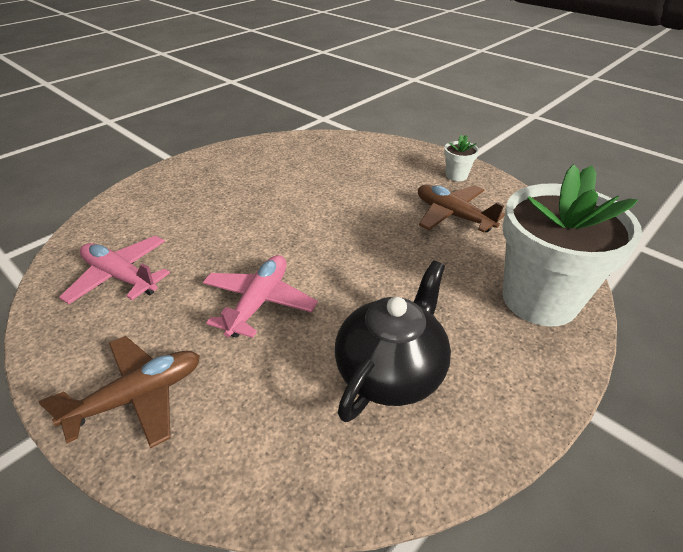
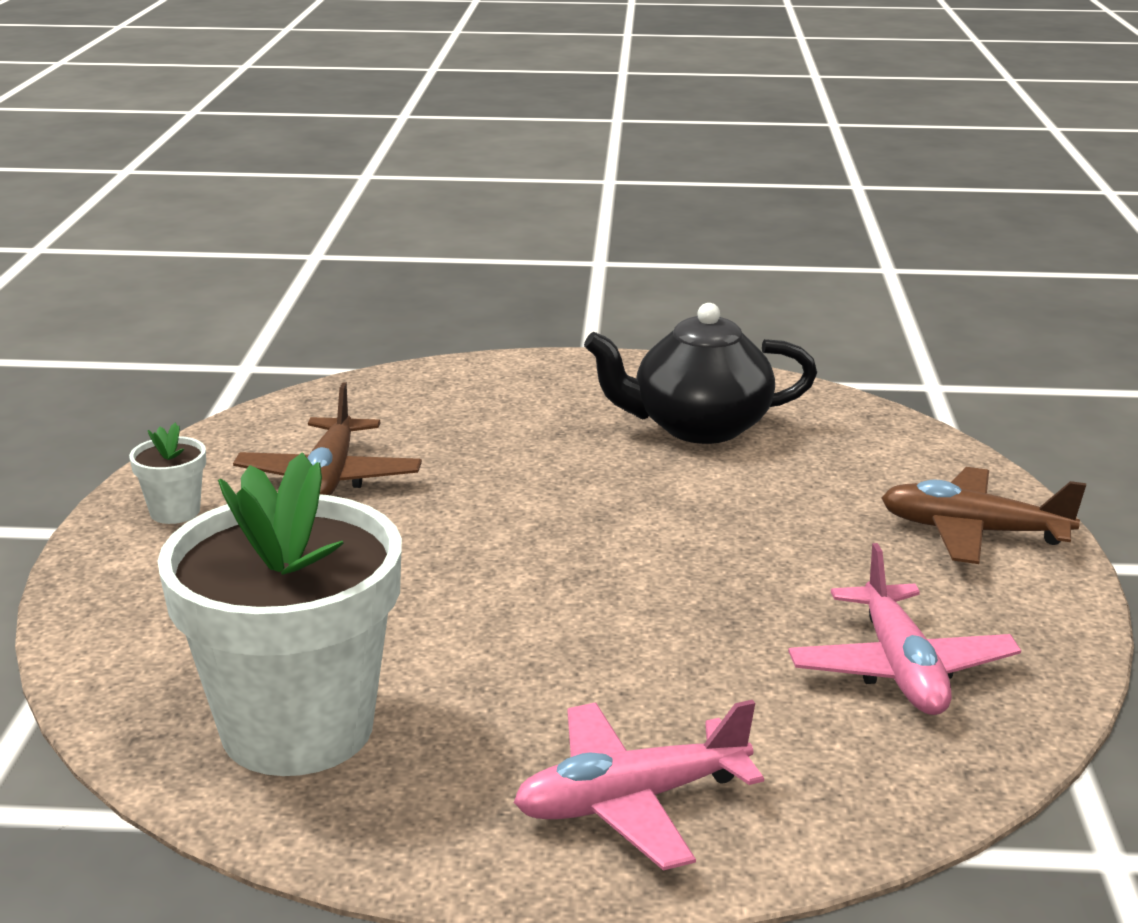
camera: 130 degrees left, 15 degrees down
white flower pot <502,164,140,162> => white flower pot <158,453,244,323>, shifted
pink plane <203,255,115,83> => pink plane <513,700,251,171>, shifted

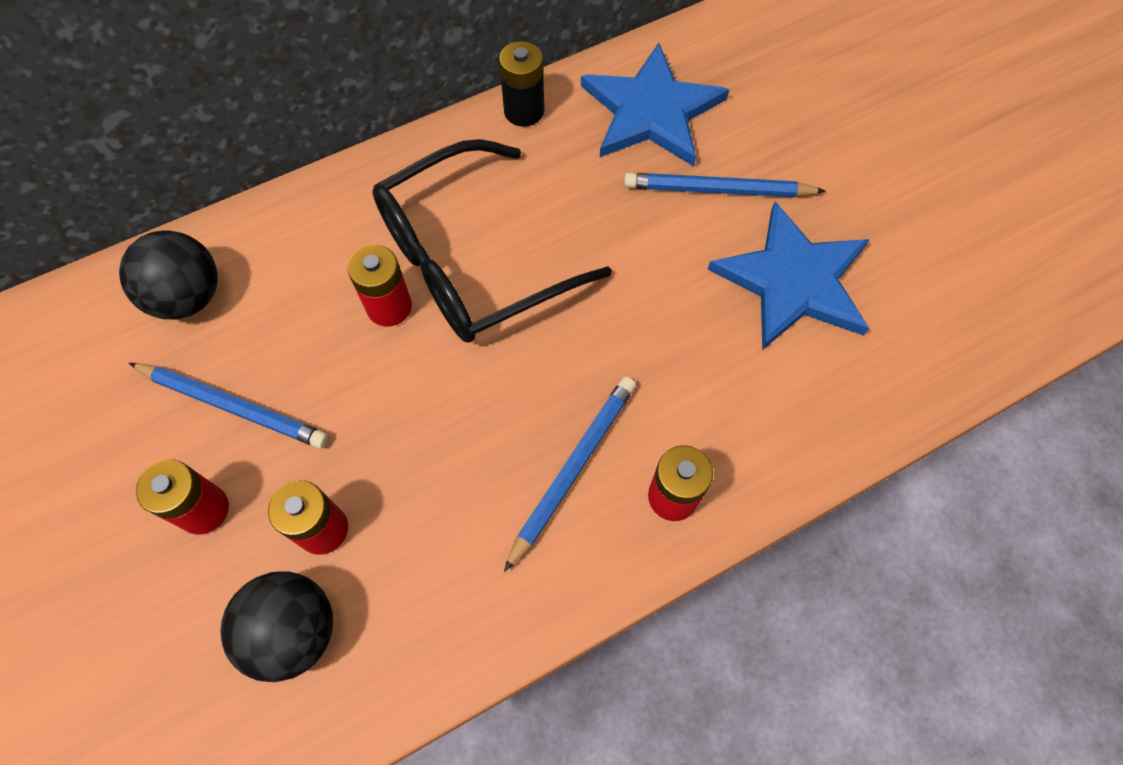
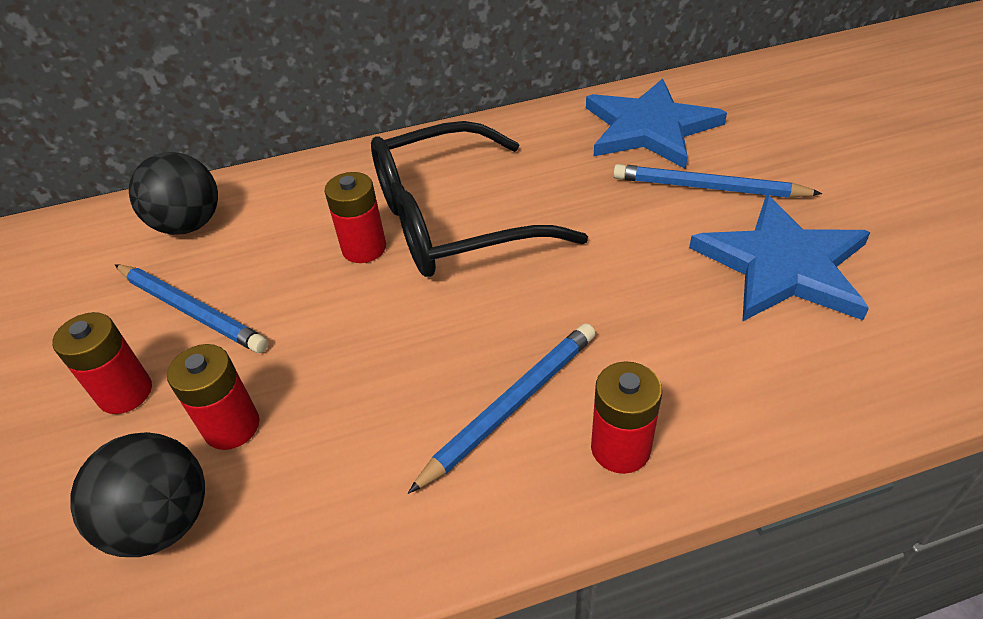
camera: 15 degrees right, 20 degrees down
black battery <499,41,45,86> => nothing

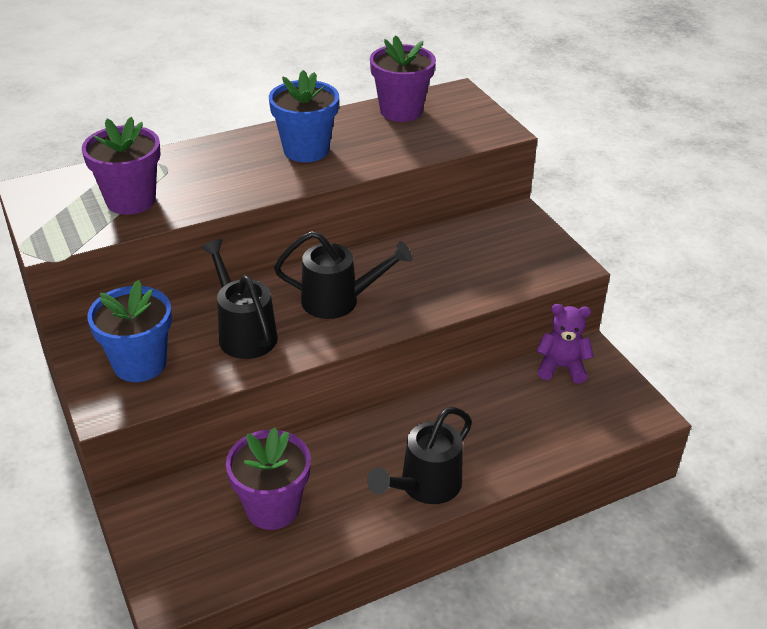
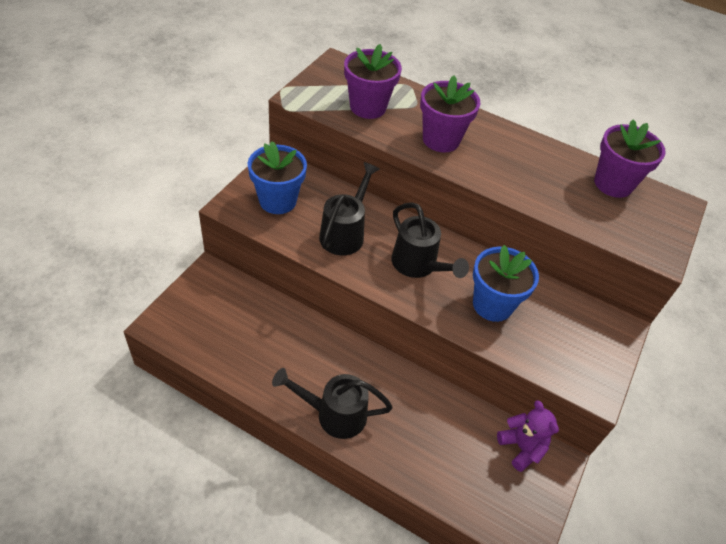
camera: 50 degrees right, 10 degrees up
blue flower pot <269,70,70,92> => blue flower pot <473,245,66,77>, shifted
purple flower pot <226,427,85,103> => purple flower pot <420,76,61,76>, shifted

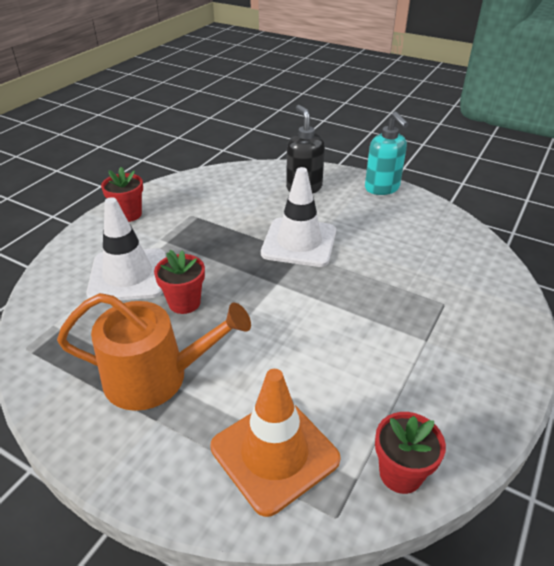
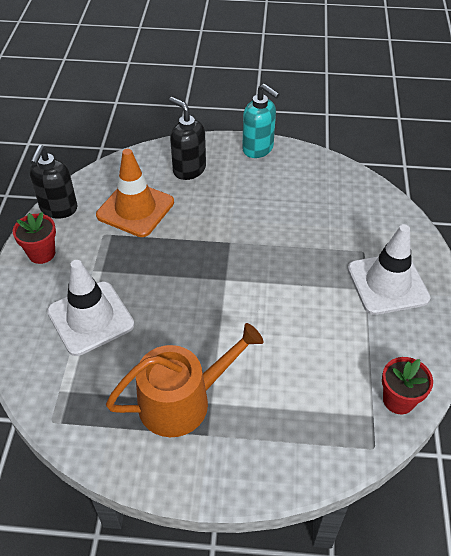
camera: 25 degrees left, 10 degrees up
white traffic cone <261,167,75,100> => white traffic cone <348,224,83,91>, shifted
red flower pot <154,250,51,64> => nothing
orange traffic cone <211,369,130,148> => orange traffic cone <96,149,78,88>, shifted
nothing => black soap dispenser <29,145,48,74>

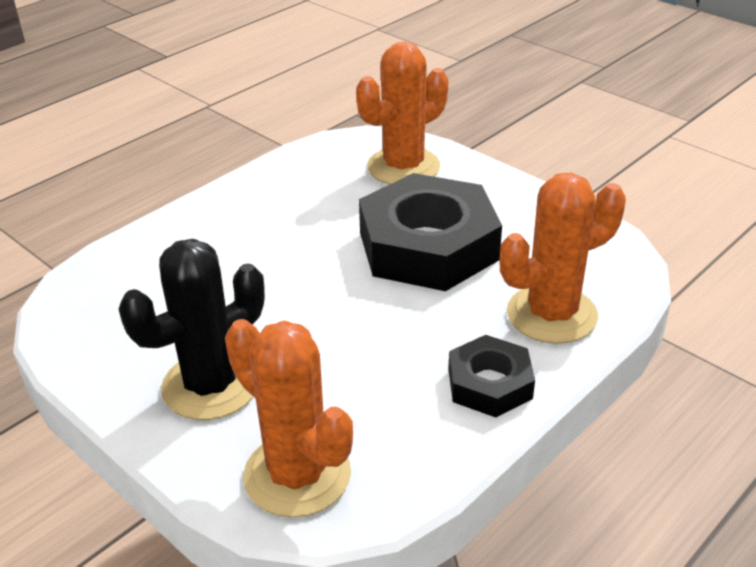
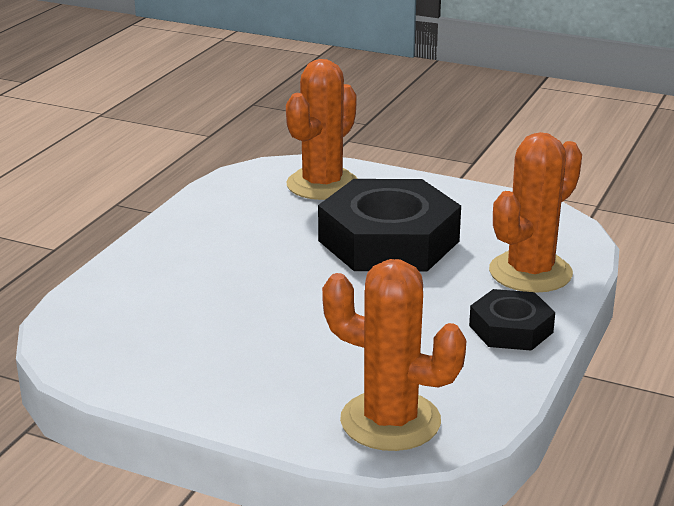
camera: 20 degrees left, 10 degrees down
black cactus <119,239,146,181> => nothing

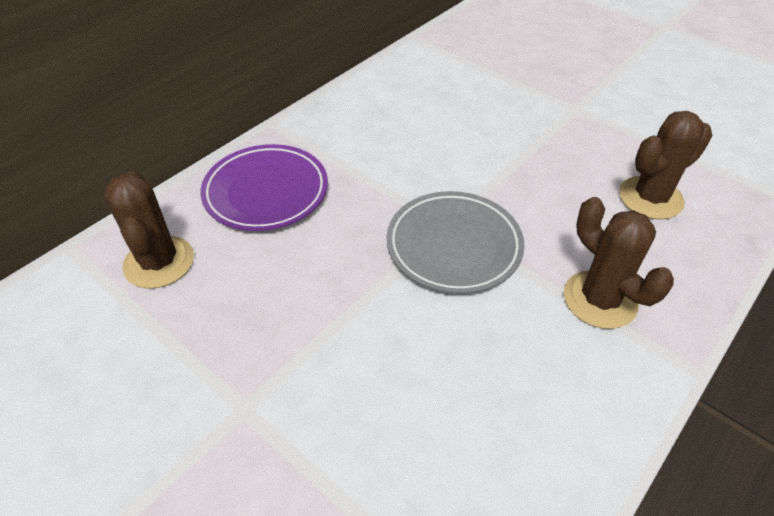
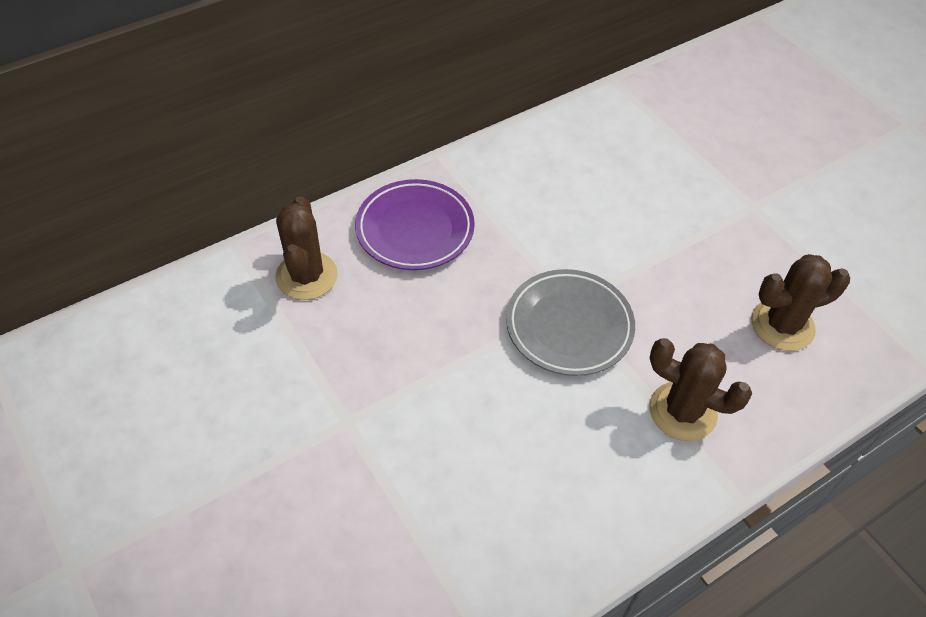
camera: 15 degrees right, 5 degrees up
brown cactus <564,197,110,132> => brown cactus <649,338,103,103>, 45 degrees counterclockwise

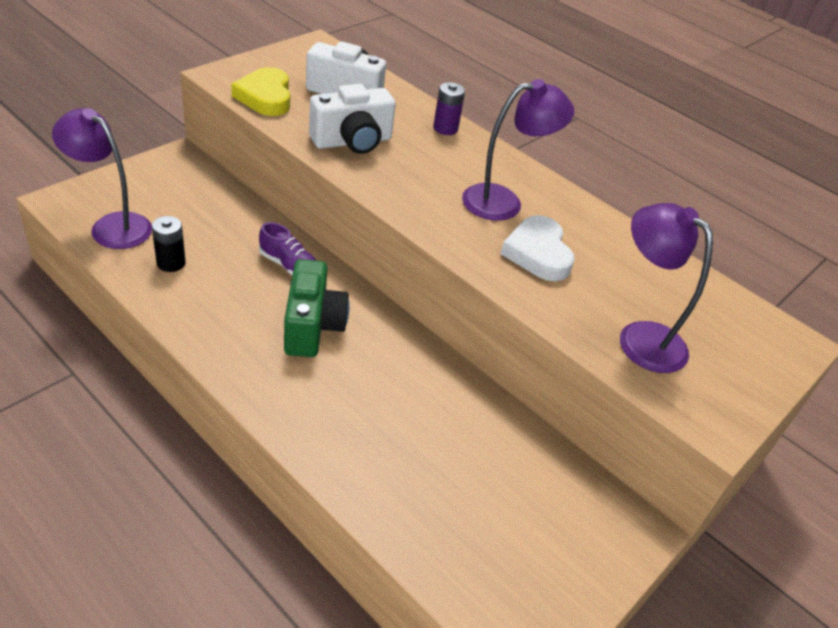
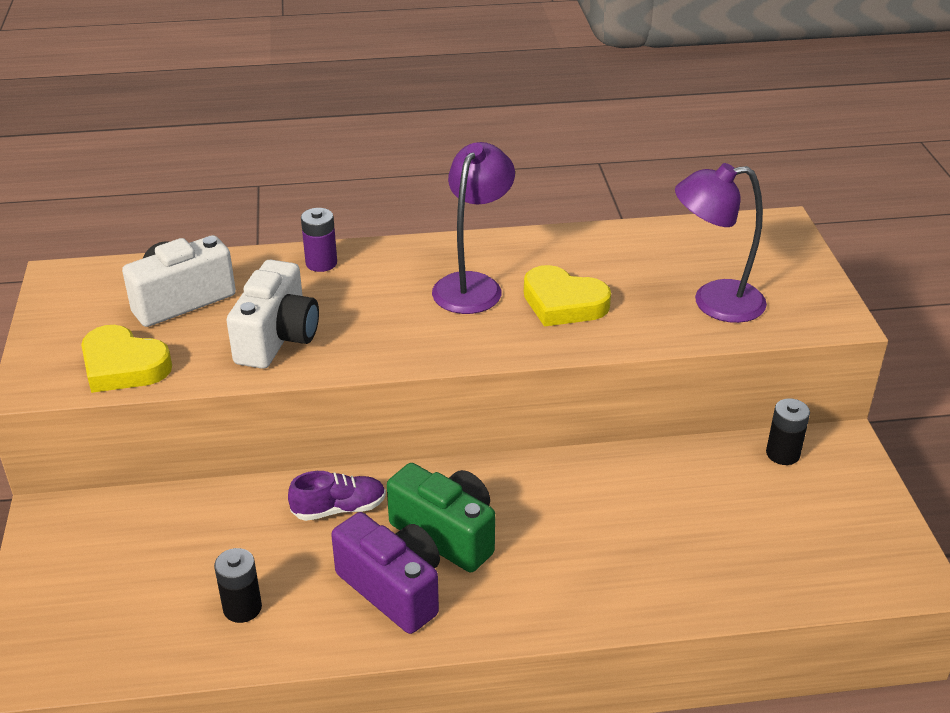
camera: 45 degrees left, 5 degrees down
purple lamp <52,108,100,141> => nothing
white heart <501,215,74,66> => yellow heart <524,265,87,62>
nothing => black battery <766,398,44,67>
nothing => purple camera <331,512,109,122>

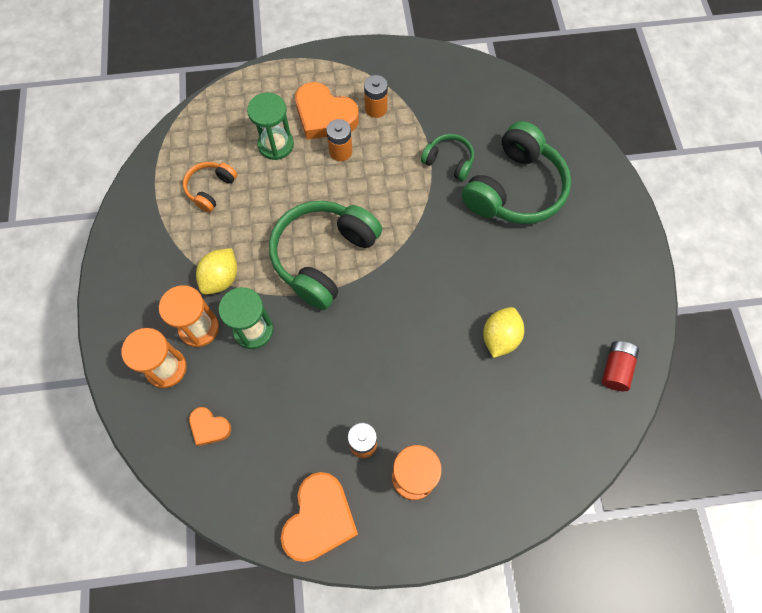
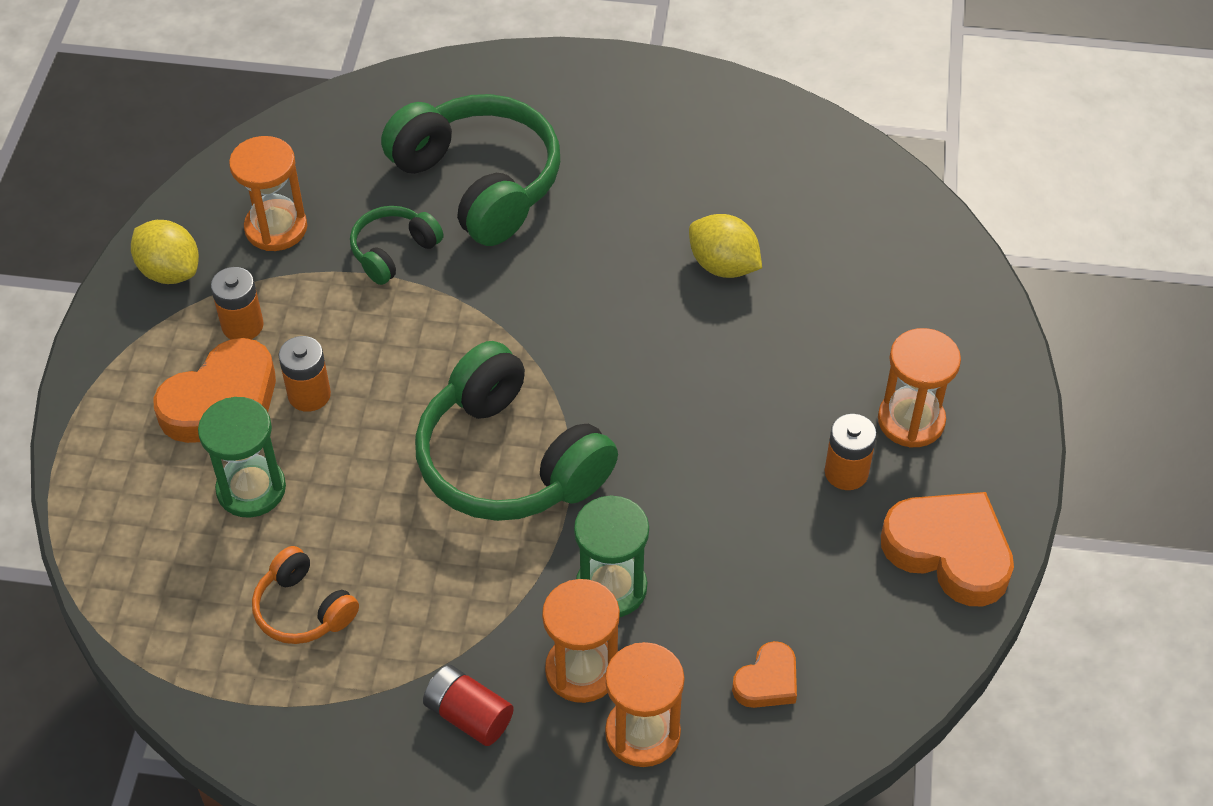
camera: 75 degrees left, 15 degrees down
yellow lemon <196,248,41,47> => yellow lemon <131,220,68,64>, shifted
red battery <602,341,37,50> => red battery <423,665,91,81>, shifted
nothing => orange hourglass <229,136,78,115>

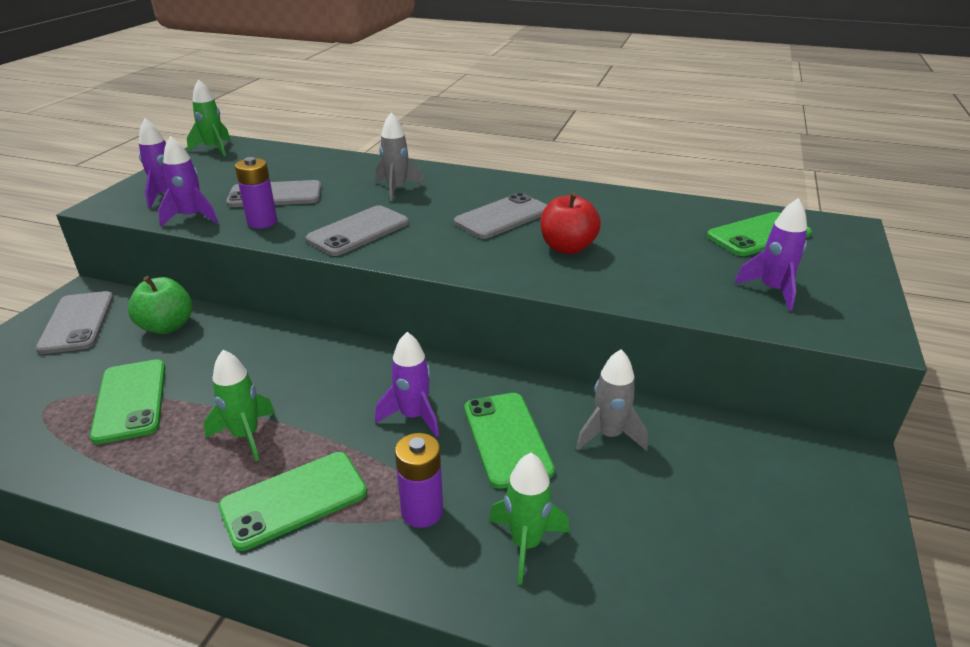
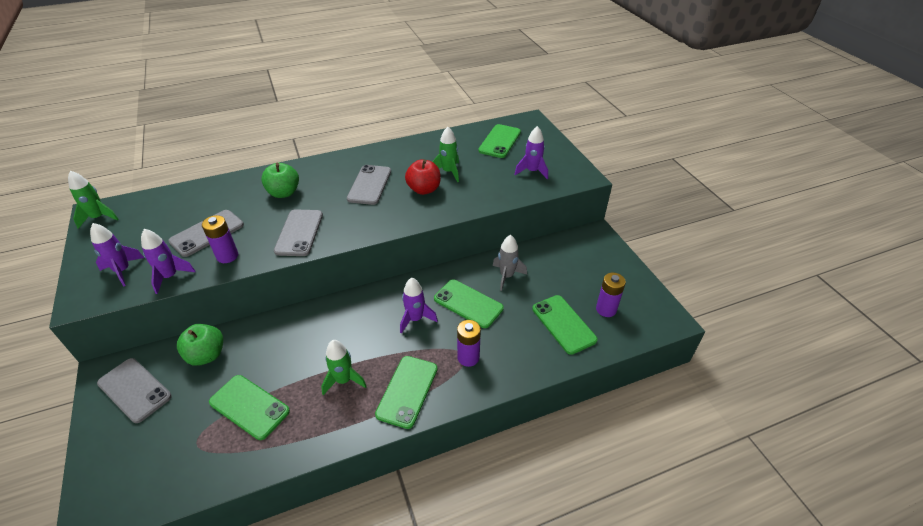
camera: 40 degrees left, 10 degrees up
grey rocket <375,113,49,88> => green apple <261,163,38,35>
green rocket <489,453,81,132> => green rocket <432,127,27,55>, shifted
nothing => purple battery <596,273,30,44>
nothing => green phone <532,295,66,60>

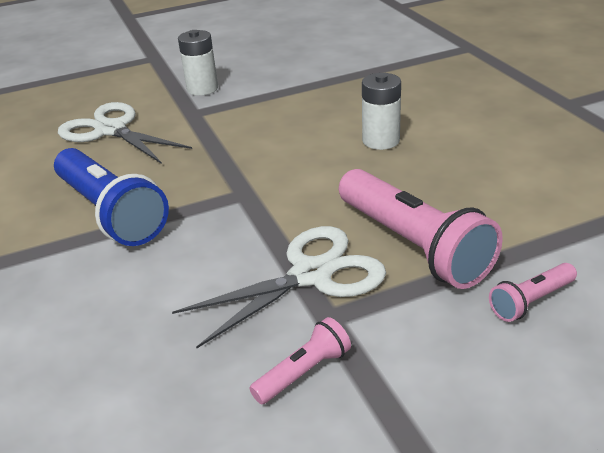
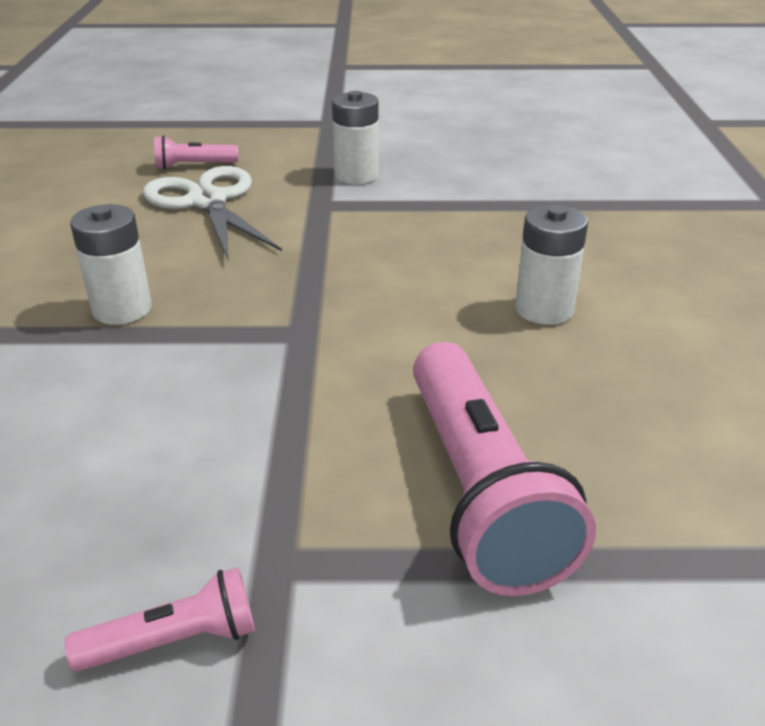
camera: 20 degrees right, 0 degrees up
blue flashlight <54,148,115,98> => white battery <70,204,82,121>
white scissors <172,226,214,122> => nothing
pink flashlight <489,263,88,59> => pink flashlight <154,136,84,34>, shifted

